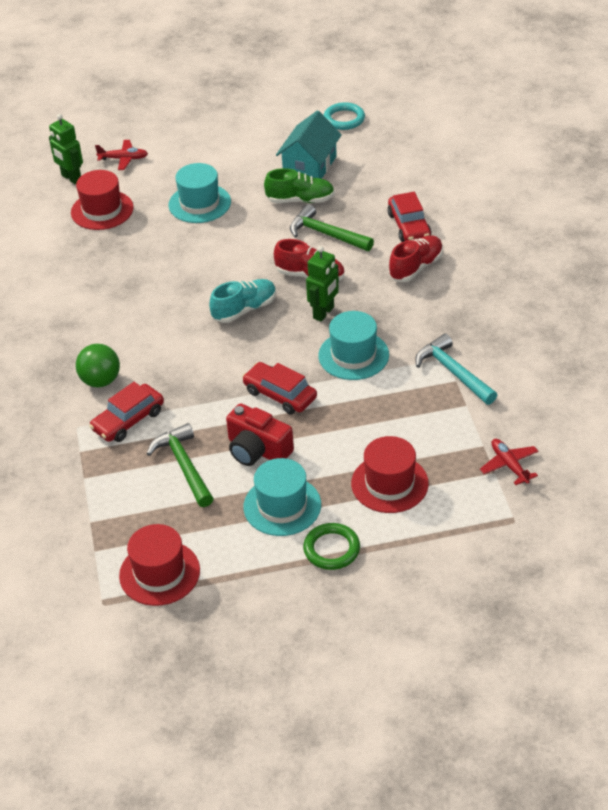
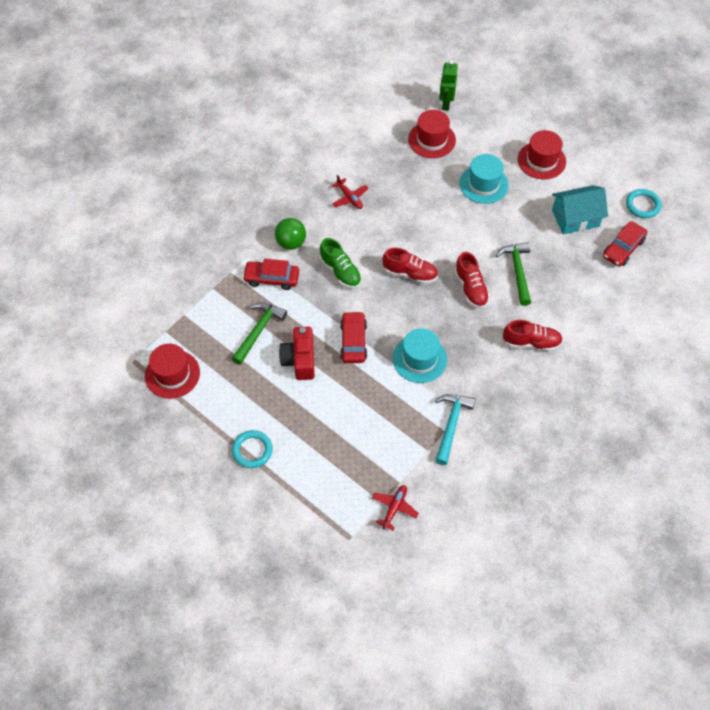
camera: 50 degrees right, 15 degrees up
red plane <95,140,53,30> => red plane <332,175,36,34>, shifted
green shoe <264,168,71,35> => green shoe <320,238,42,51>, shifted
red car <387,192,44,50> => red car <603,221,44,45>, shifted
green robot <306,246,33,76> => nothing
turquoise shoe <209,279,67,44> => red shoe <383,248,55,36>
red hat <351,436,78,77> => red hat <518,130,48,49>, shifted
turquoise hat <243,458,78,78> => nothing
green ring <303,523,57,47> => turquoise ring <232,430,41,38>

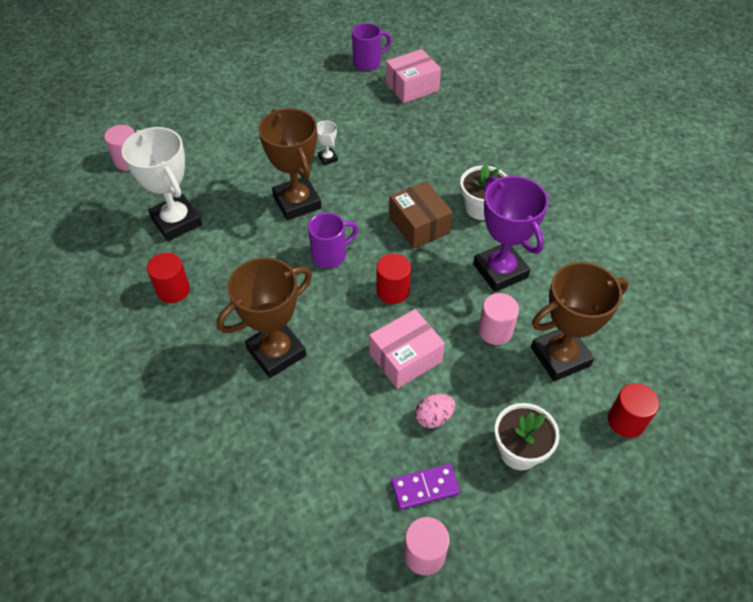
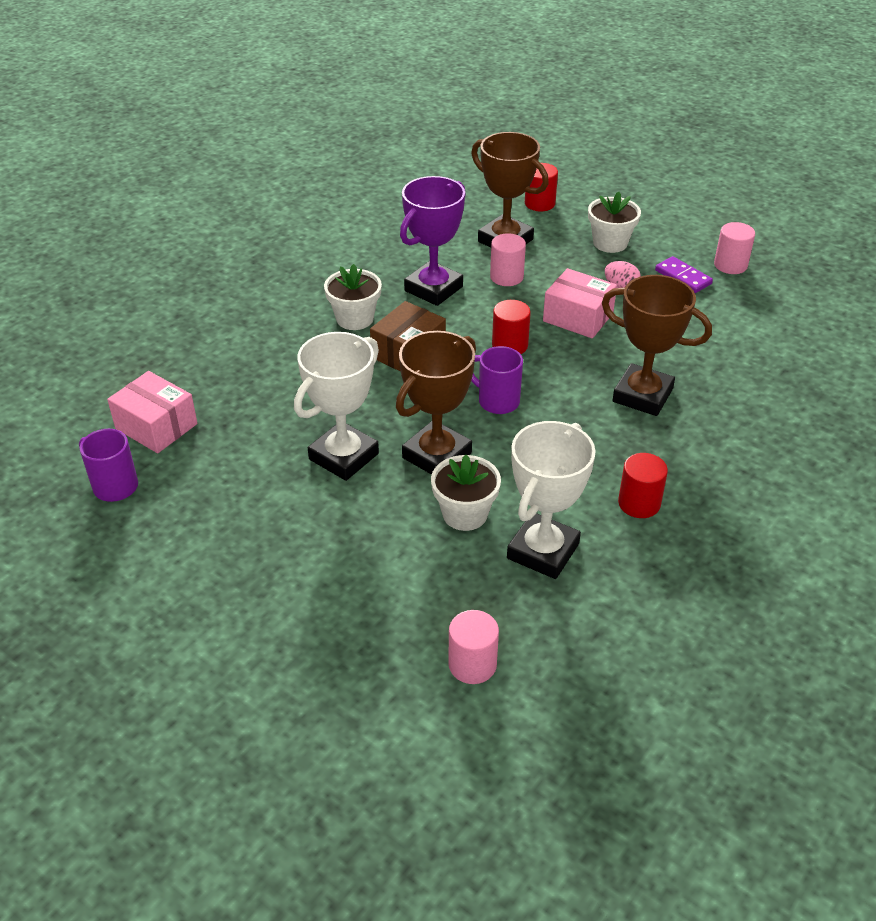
camera: 115 degrees left, 10 degrees down
white trophy <317,121,21,44> => white trophy <294,332,85,149>, x2.33
nothing => white flower pot <431,455,70,76>

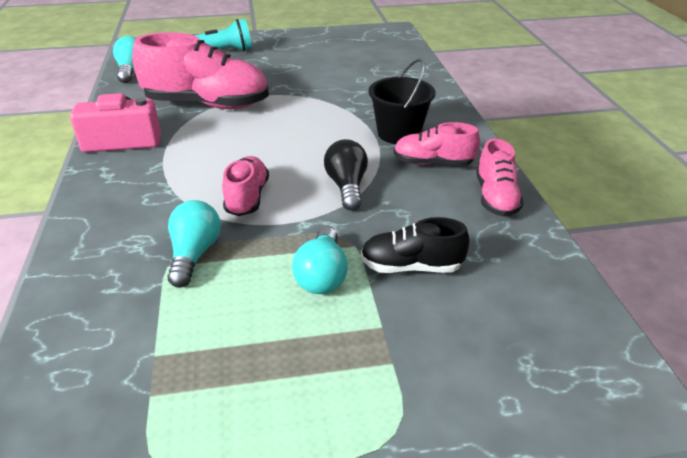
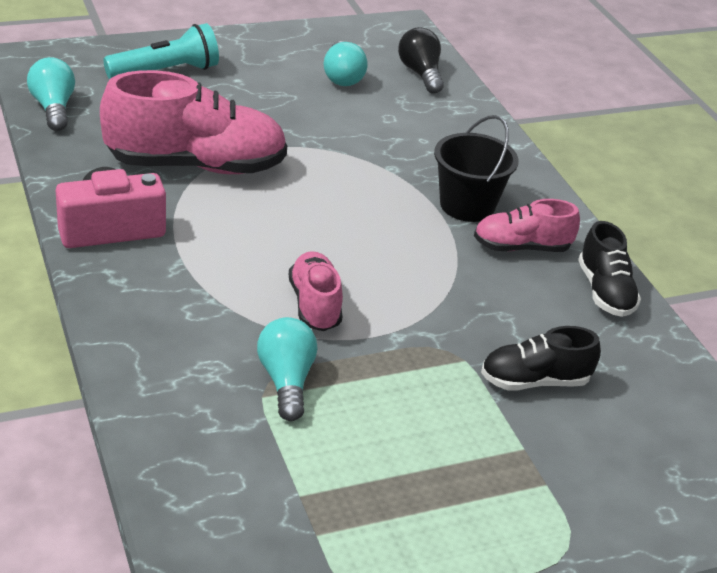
camera: 15 degrees left, 0 degrees up
black light bulb <324,139,44,71> => black light bulb <398,27,46,67>, shifted
pink shoe <476,139,48,78> => black shoe <578,221,63,96>
turquoise light bulb <292,227,56,67> => turquoise light bulb <324,41,44,45>, shifted

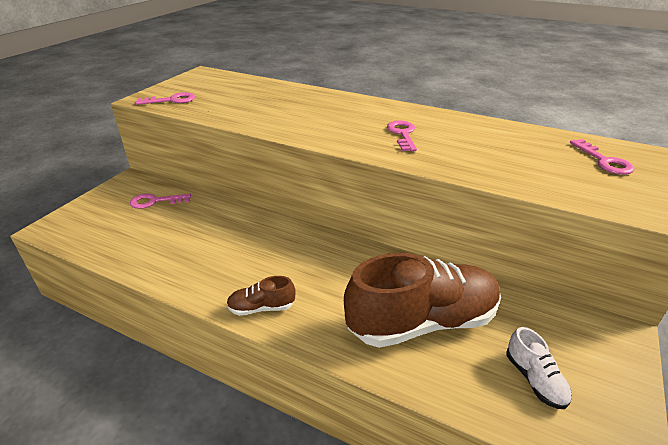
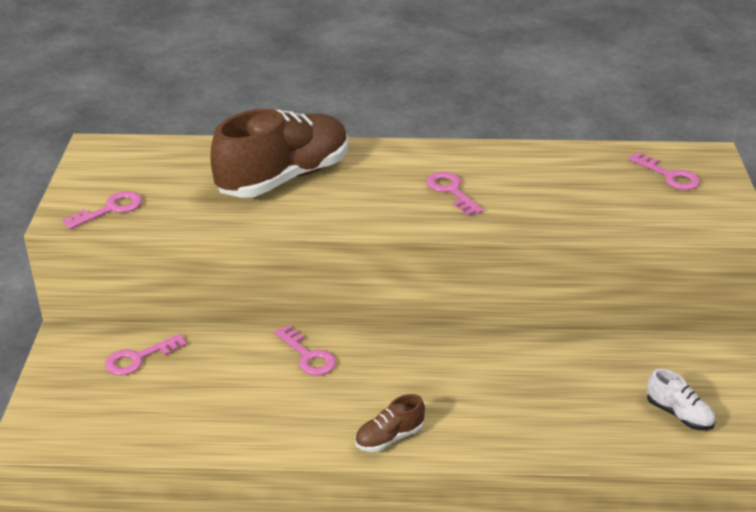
camera: 25 degrees left, 0 degrees up
brown shoe <344,253,157,95> => brown shoe <210,109,138,89>, shifted
nothing => pink key <274,325,62,51>

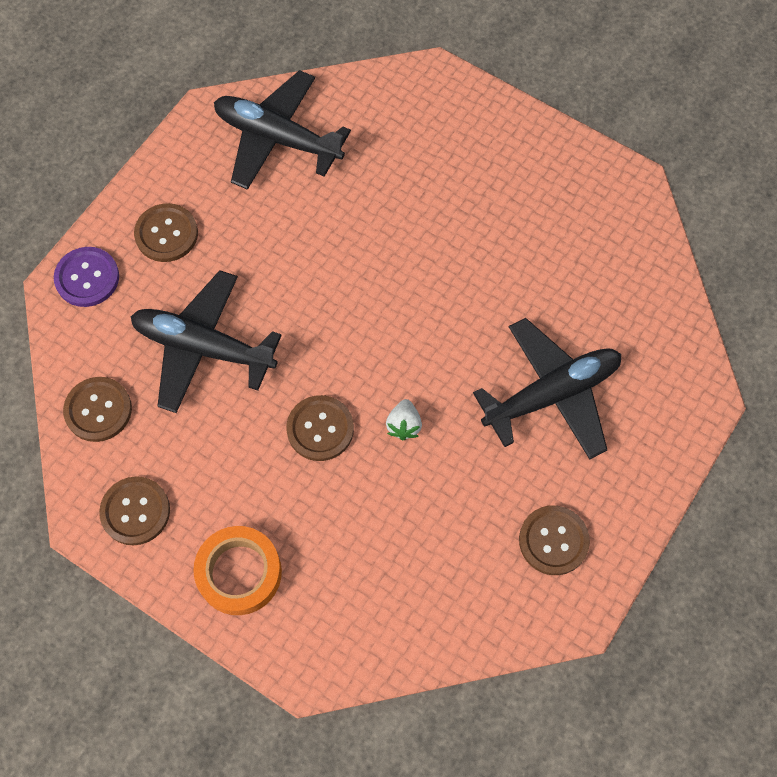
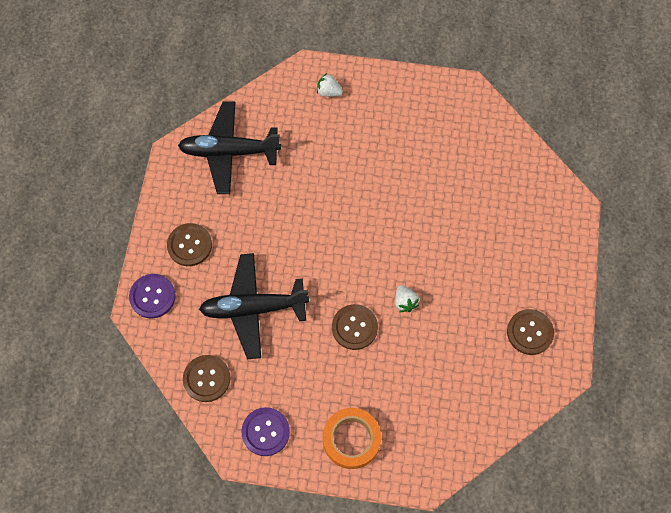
camera: 25 degrees left, 0 degrees up
black plane <473,318,148,142> => nothing
brown button <99,476,71,69> => purple button <241,407,49,49>
nothing => white strawberry <317,73,26,24>

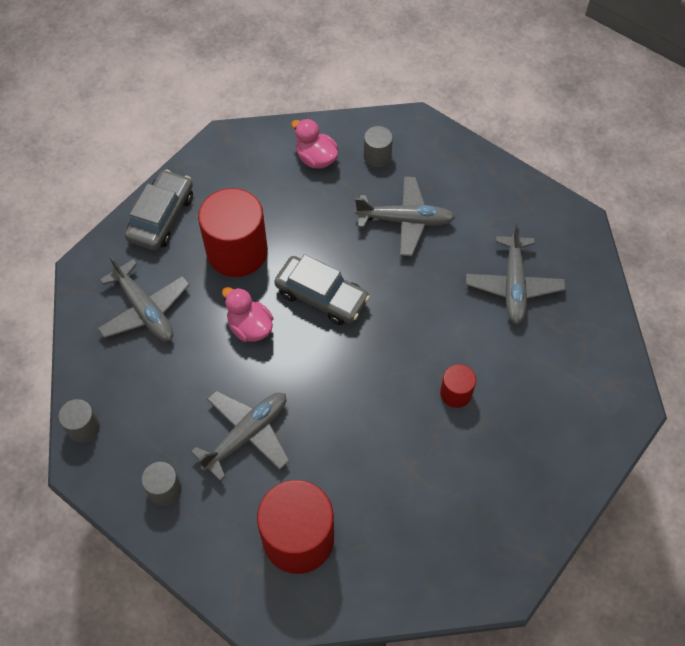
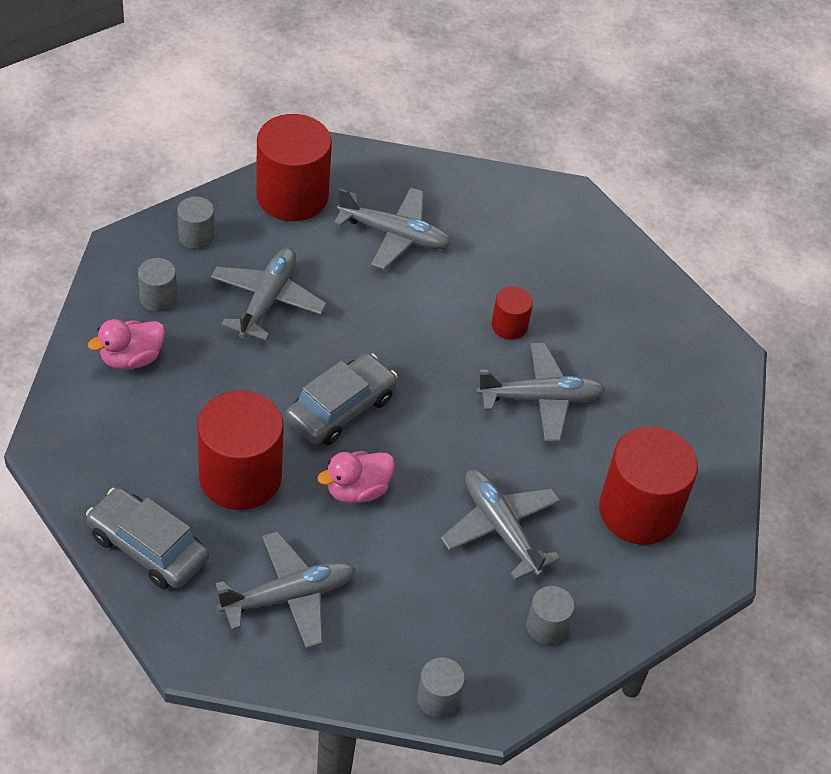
camera: 80 degrees left, 10 degrees down
nothing => red cylinder <256,114,76,107>
nothing => grey cylinder <177,196,38,53>
nothing => grey plane <476,343,130,99>

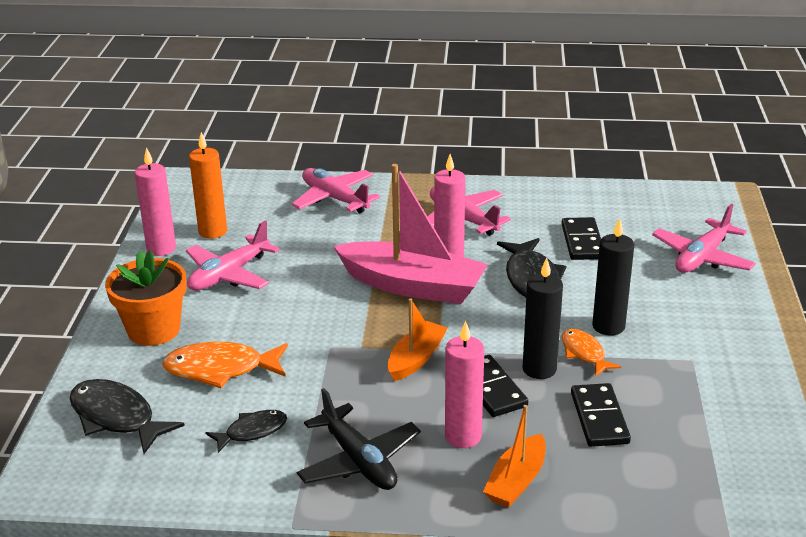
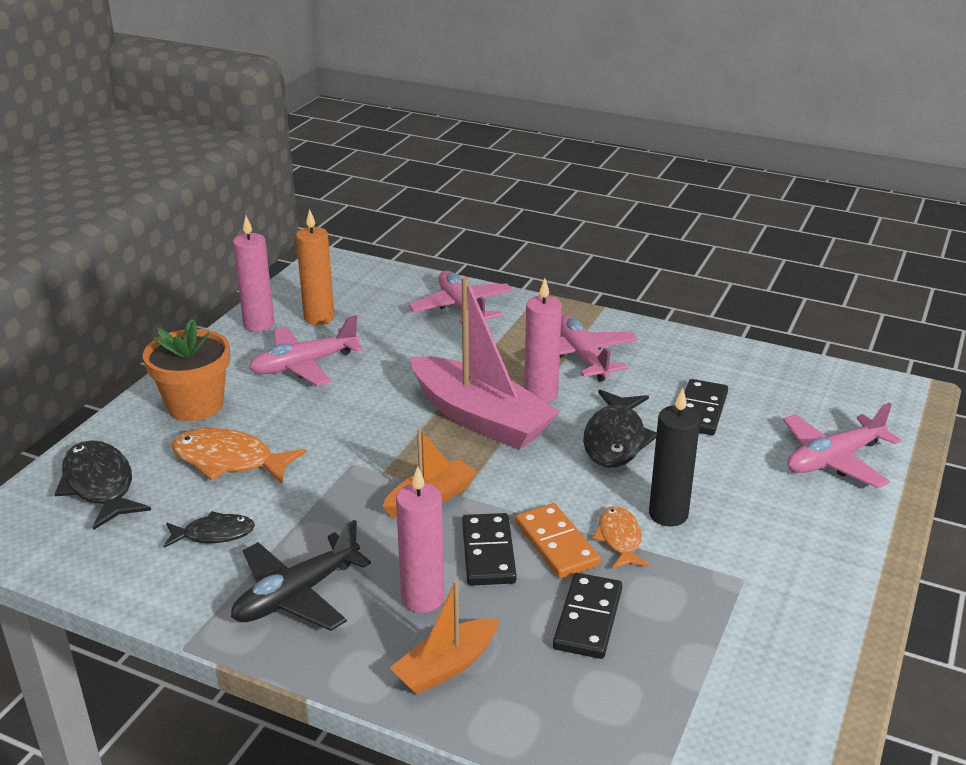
camera: 20 degrees right, 0 degrees up
black candle <523,258,40,121> => orange domino <515,503,86,75>
black plane <297,388,124,102> => black plane <231,519,140,112>, 60 degrees clockwise

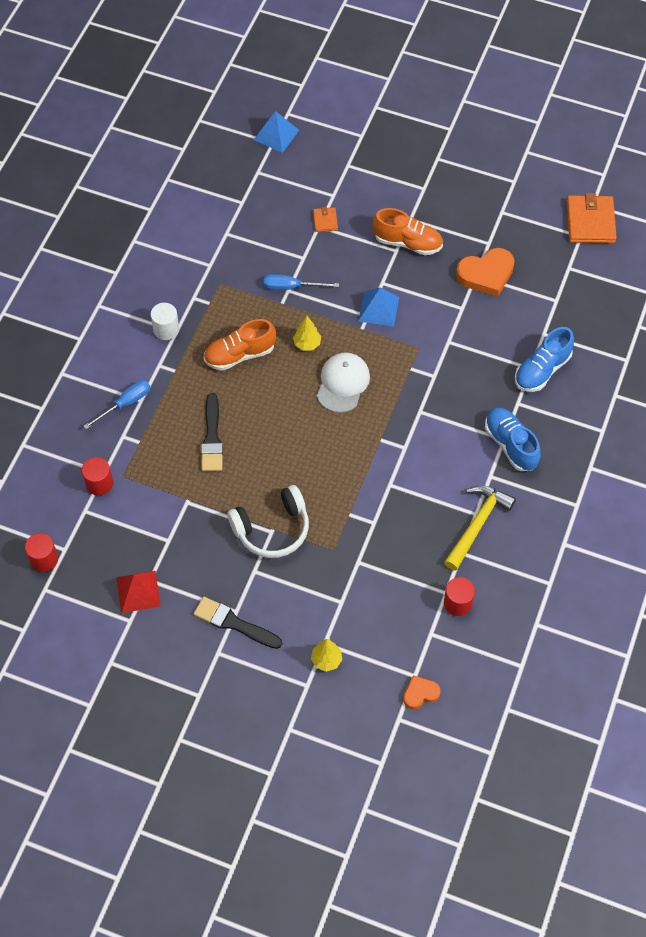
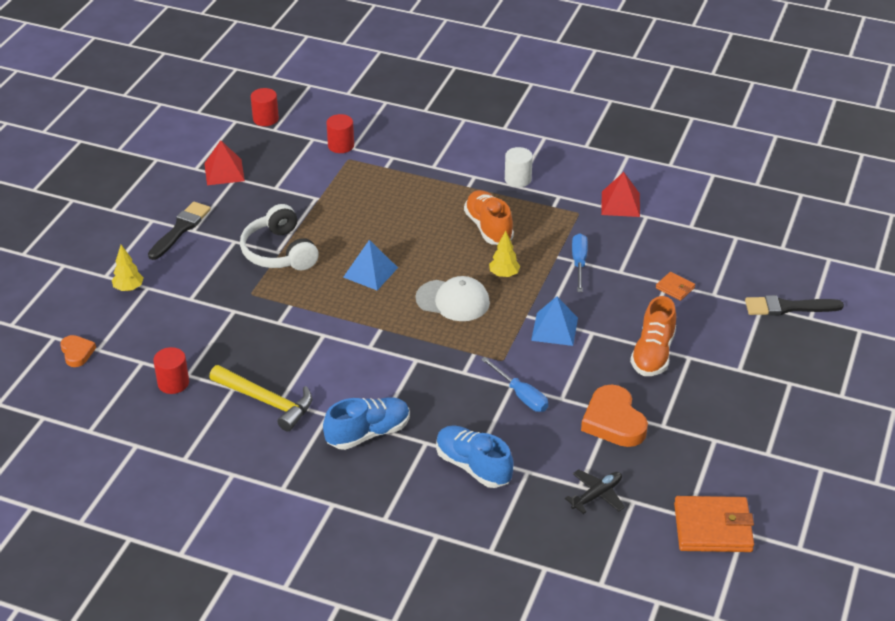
camera: 90 degrees right, 20 degrees down
blue pyramid <254,111,45,42> => blue pyramid <343,240,55,50>, shifted
orange wallet <313,207,25,25> => orange wallet <656,272,39,29>, 45 degrees clockwise
blue screwdriver <83,380,67,49> => blue screwdriver <481,357,67,55>, shifted
black brush <201,393,22,78> => black brush <745,295,99,21>, shifted
nothing => red pyramid <601,172,39,45>
nothing => black plane <565,469,60,45>

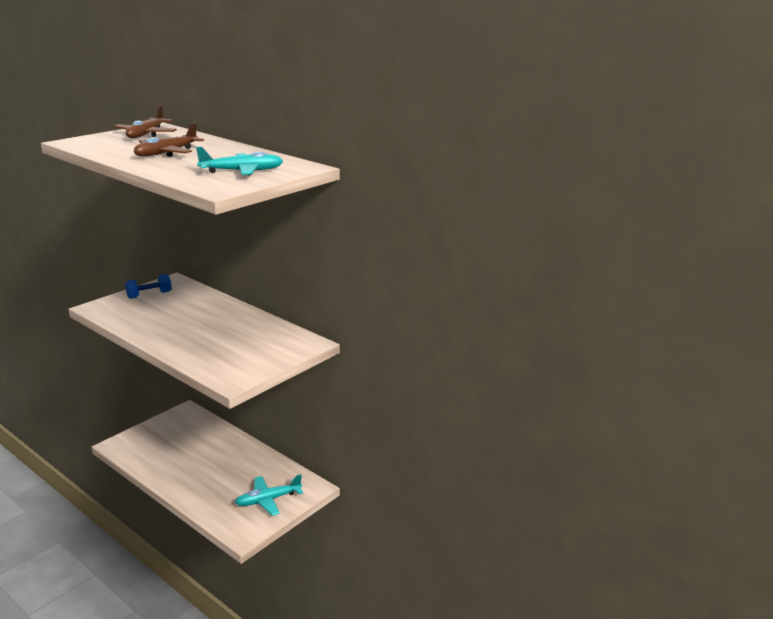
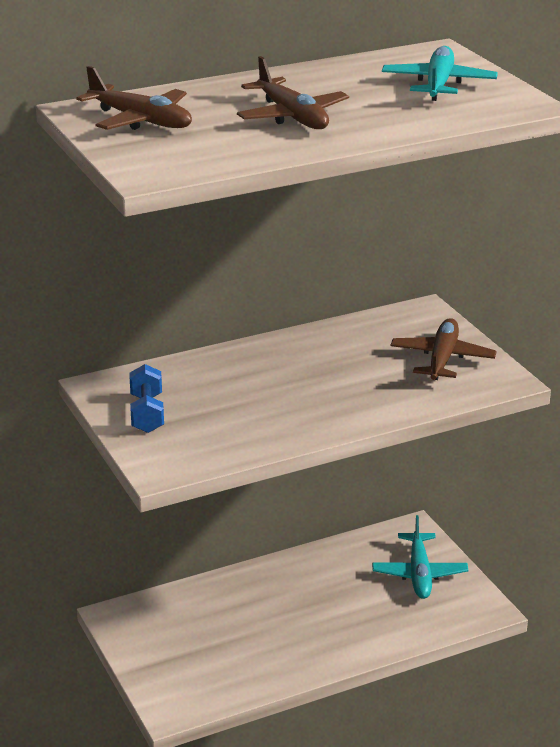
camera: 65 degrees left, 5 degrees up
nothing => brown plane <390,318,107,62>

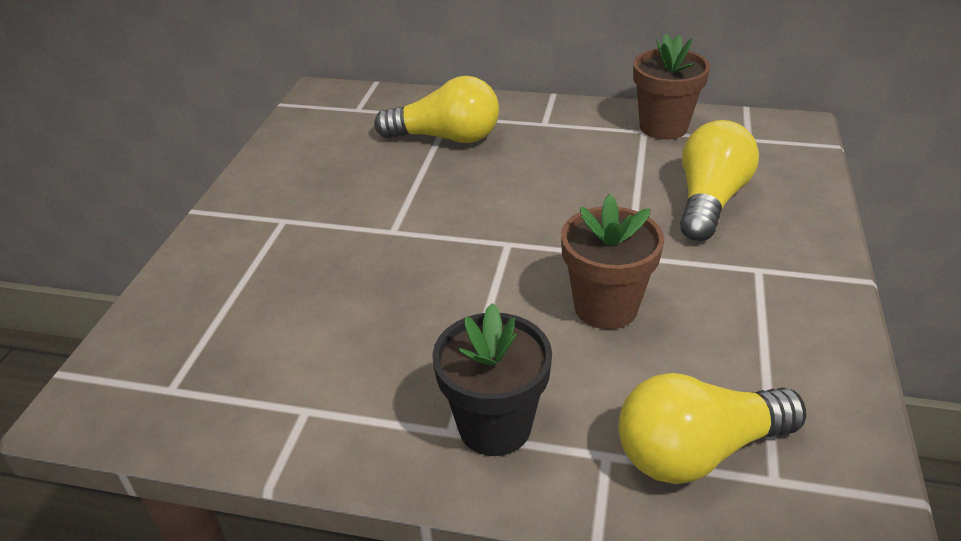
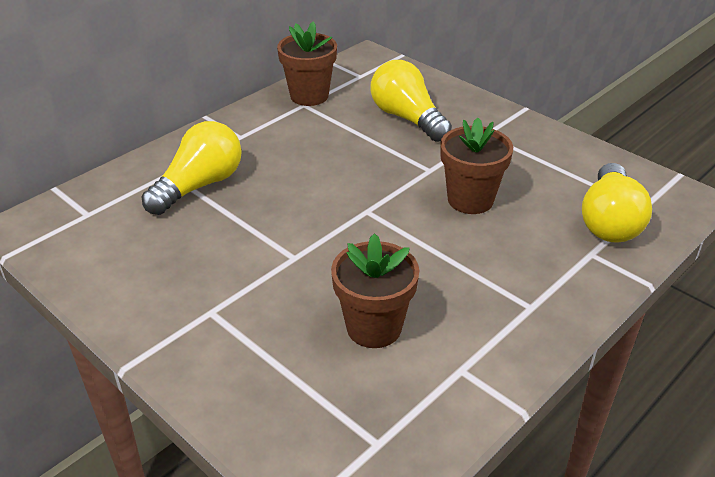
camera: 60 degrees left, 0 degrees up
black flower pot <432,303,120,153> => nothing
nothing => brown flower pot <331,233,88,115>

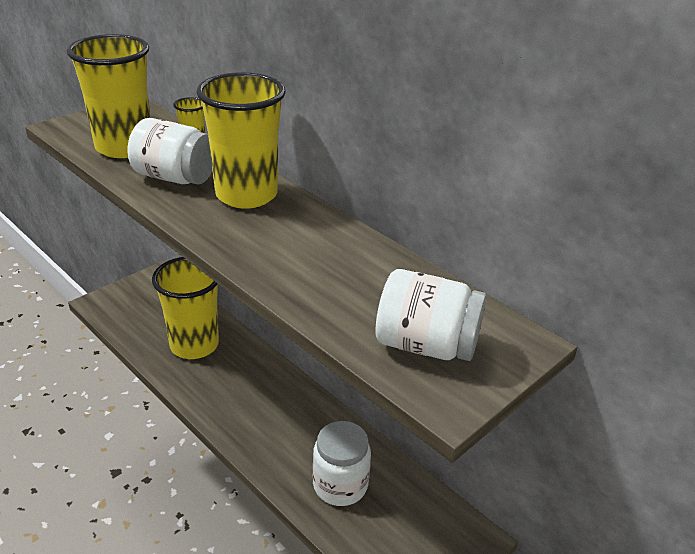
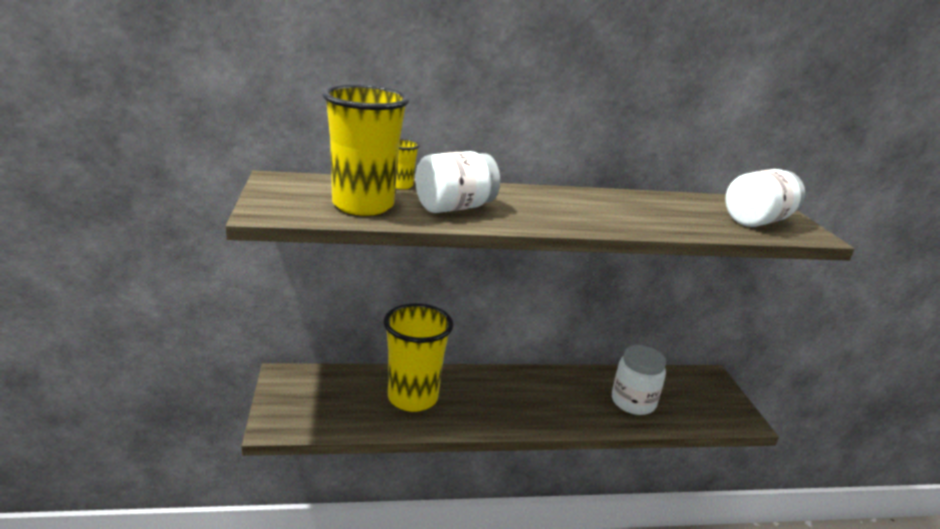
camera: 55 degrees left, 10 degrees down
yellow cup <196,72,90,137> => nothing

